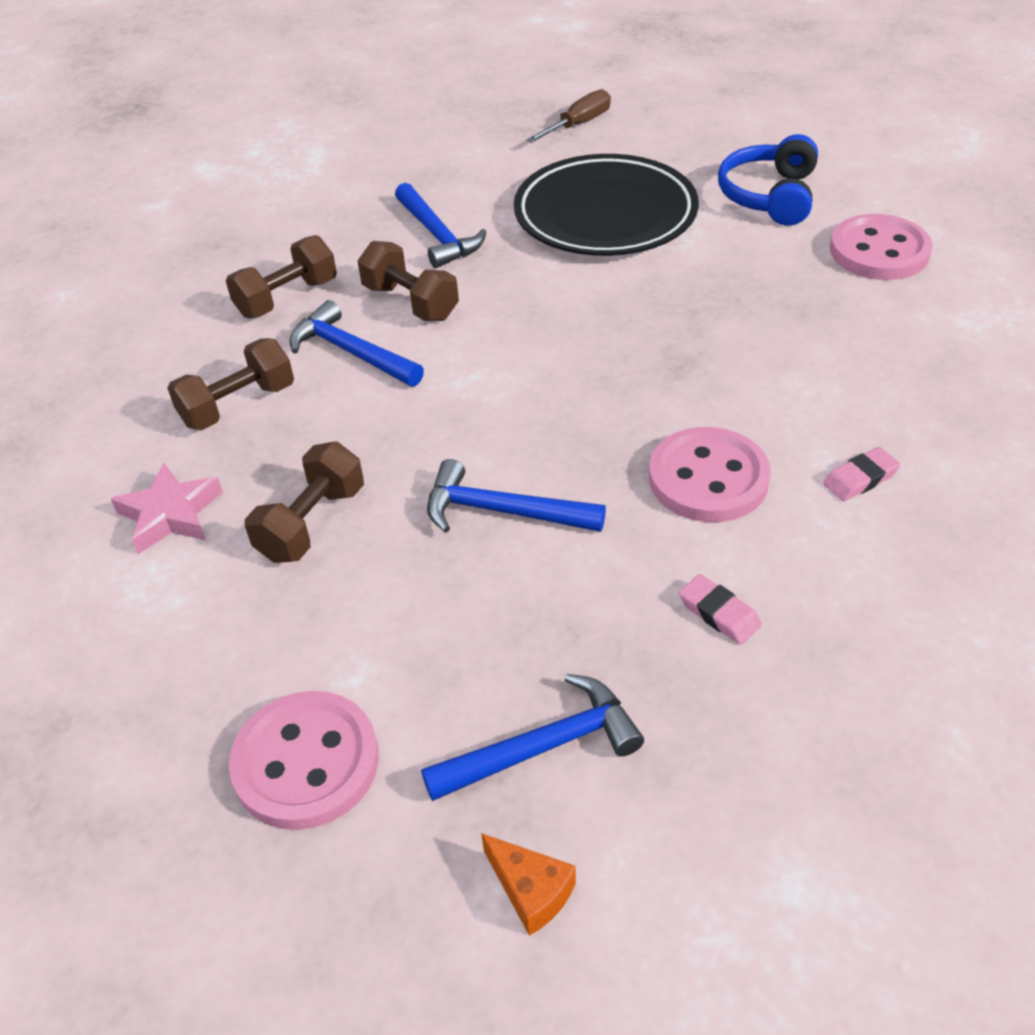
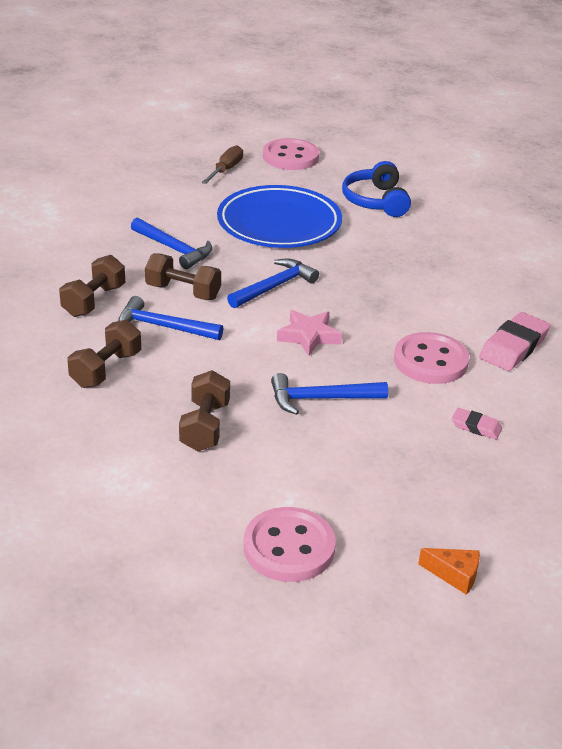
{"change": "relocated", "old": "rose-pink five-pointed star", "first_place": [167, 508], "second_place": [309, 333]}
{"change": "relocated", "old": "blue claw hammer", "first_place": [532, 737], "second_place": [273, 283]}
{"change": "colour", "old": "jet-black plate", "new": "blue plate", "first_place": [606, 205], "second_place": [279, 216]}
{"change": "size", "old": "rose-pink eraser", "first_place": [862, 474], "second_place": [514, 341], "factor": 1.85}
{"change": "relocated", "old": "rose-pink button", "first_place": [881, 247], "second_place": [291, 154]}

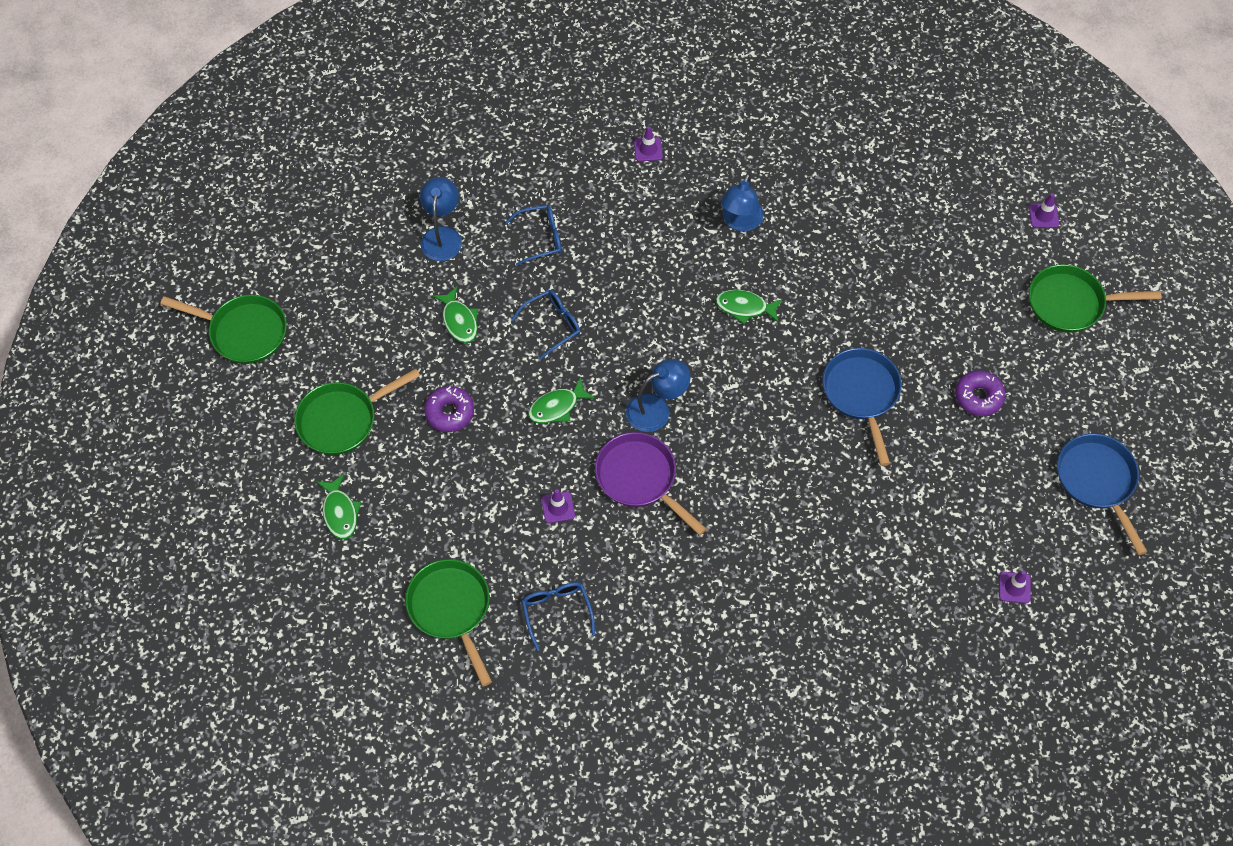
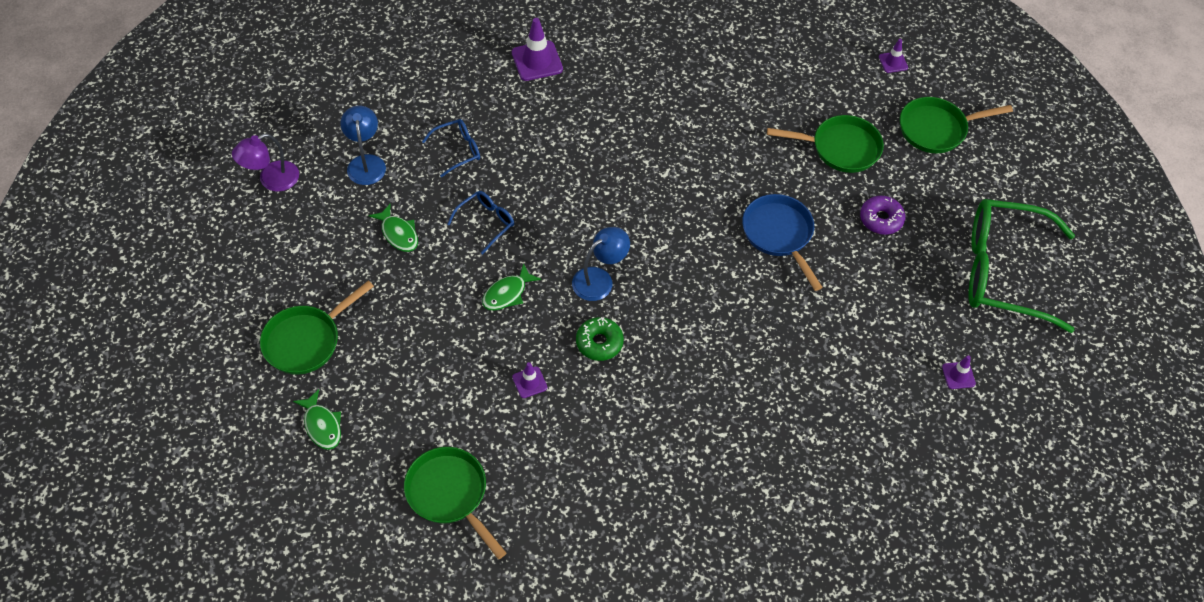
{"change": "relocated", "old": "green skillet", "first_place": [223, 329], "second_place": [825, 144]}
{"change": "missing", "old": "royal purple doughnut", "first_place": [449, 409]}
{"change": "missing", "old": "blue spectacles", "first_place": [558, 616]}
{"change": "exchanged", "old": "royal purple skillet", "new": "green doughnut", "first_place": [650, 483], "second_place": [600, 339]}
{"change": "size", "old": "royal purple traffic cone", "first_place": [648, 144], "second_place": [537, 49], "factor": 1.78}
{"change": "missing", "old": "green fish figure", "first_place": [749, 307]}
{"change": "missing", "old": "blue desk lamp", "first_place": [742, 202]}
{"change": "exchanged", "old": "blue skillet", "new": "green spectacles", "first_place": [1102, 494], "second_place": [1022, 266]}
{"change": "appeared", "new": "royal purple desk lamp", "second_place": [265, 162]}

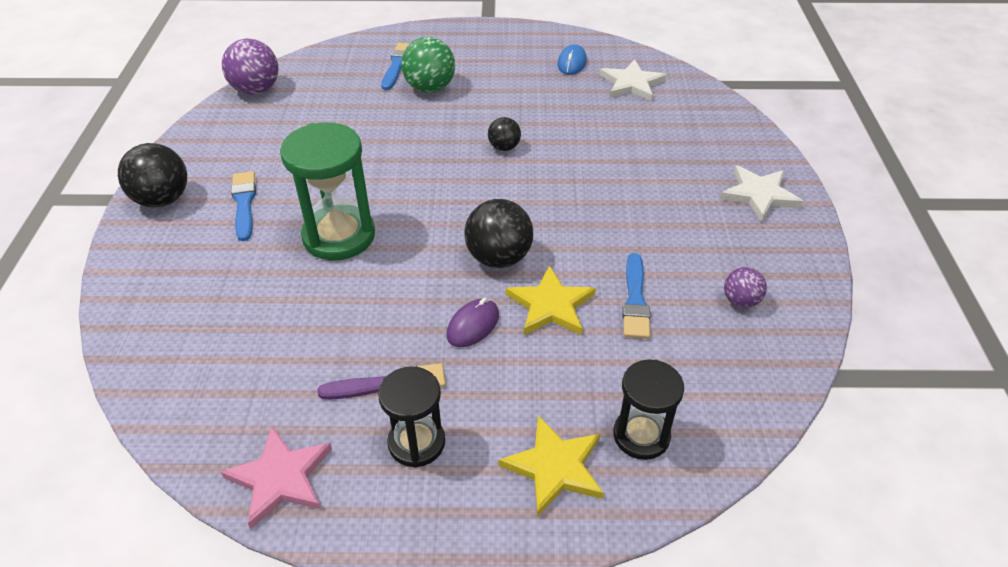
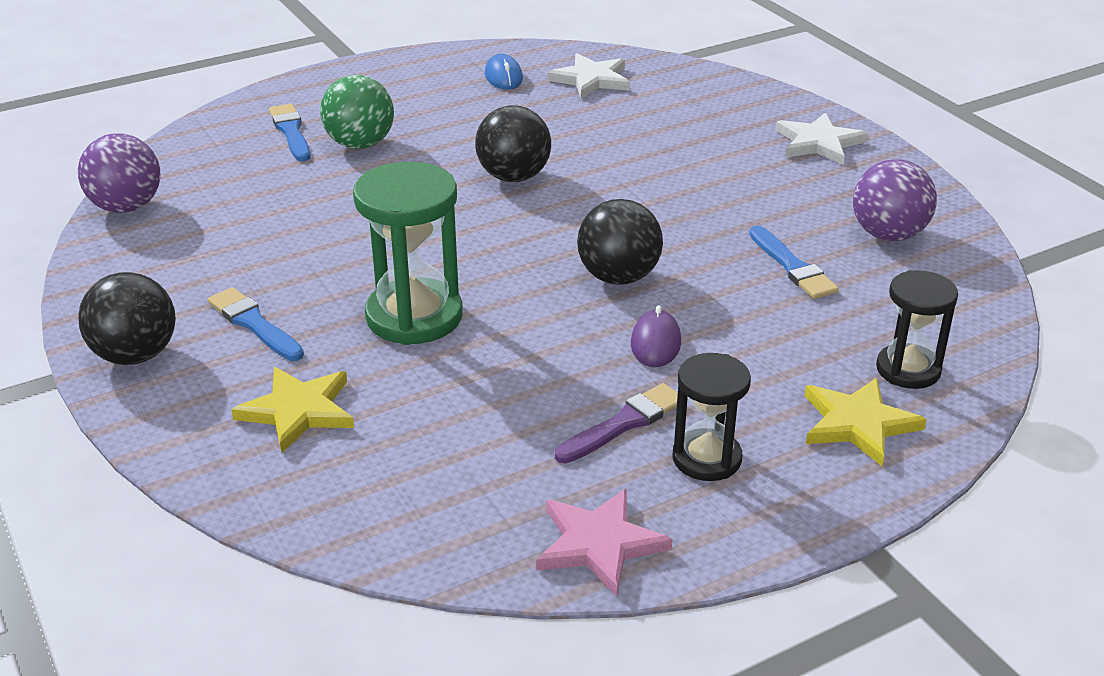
{"change": "size", "old": "jet-black ball", "first_place": [504, 134], "second_place": [513, 143], "factor": 1.76}
{"change": "relocated", "old": "yellow five-pointed star", "first_place": [551, 300], "second_place": [292, 410]}
{"change": "size", "old": "royal purple ball", "first_place": [745, 287], "second_place": [895, 200], "factor": 1.76}

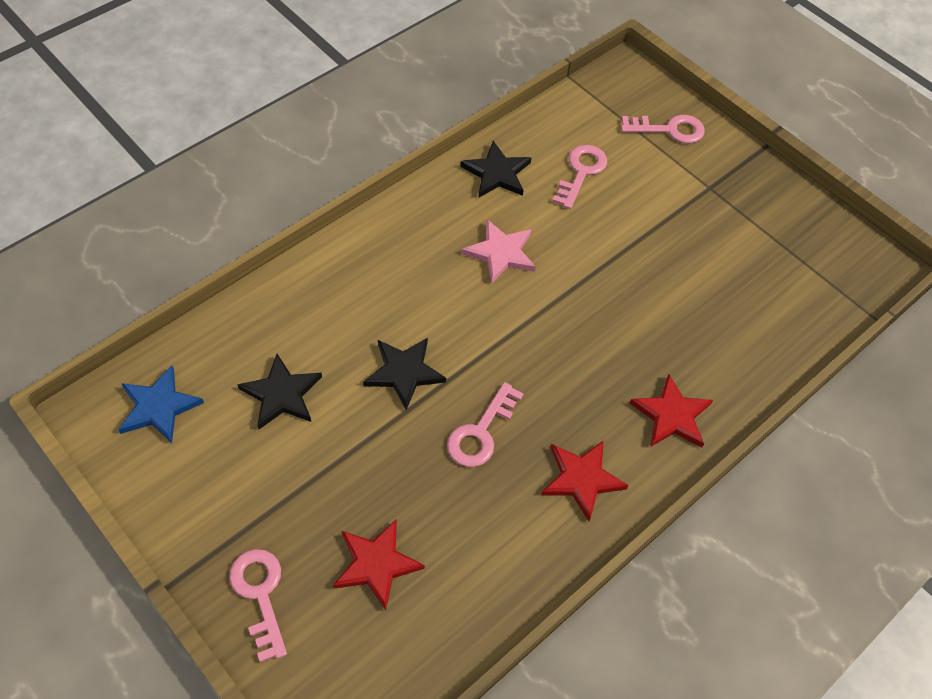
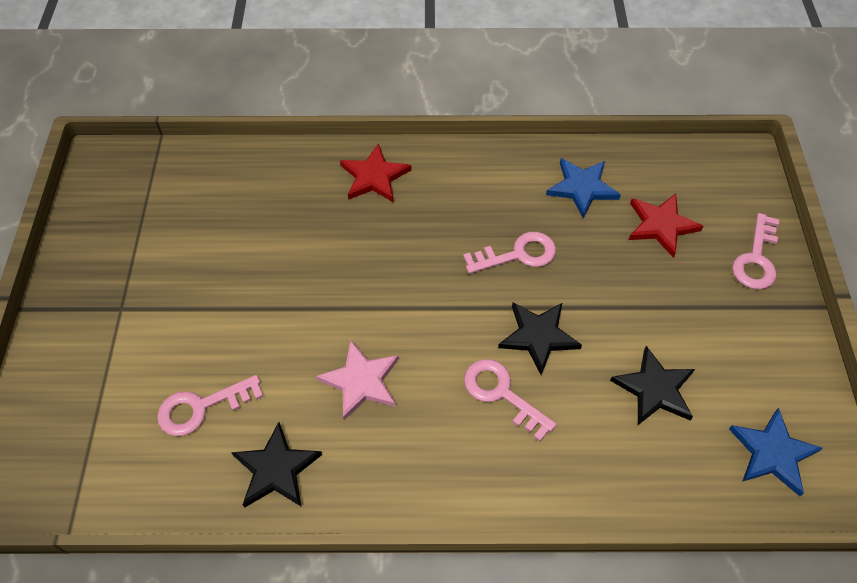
{"change": "missing", "old": "crimson five-pointed star", "first_place": [585, 480]}
{"change": "relocated", "old": "rose-pink door key", "first_place": [663, 129], "second_place": [510, 400]}
{"change": "appeared", "new": "blue five-pointed star", "second_place": [583, 188]}

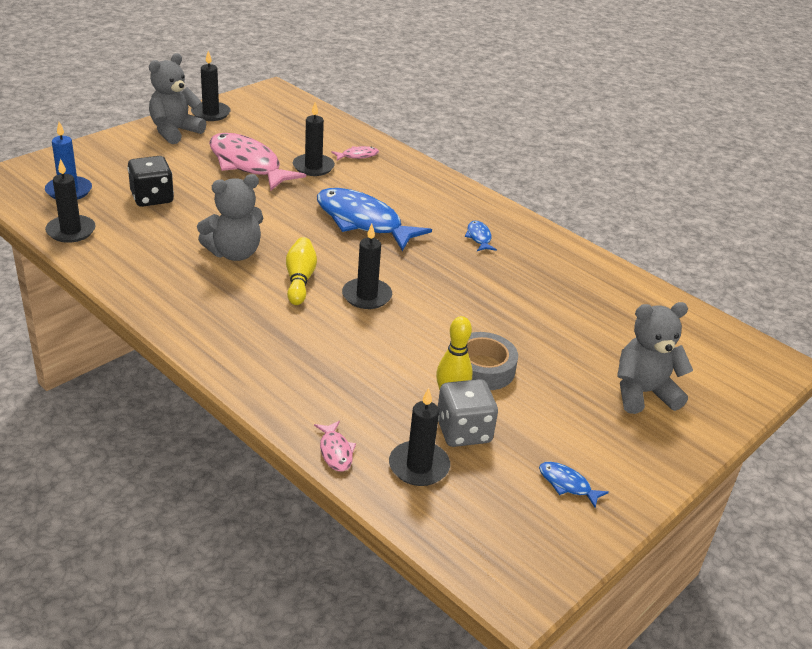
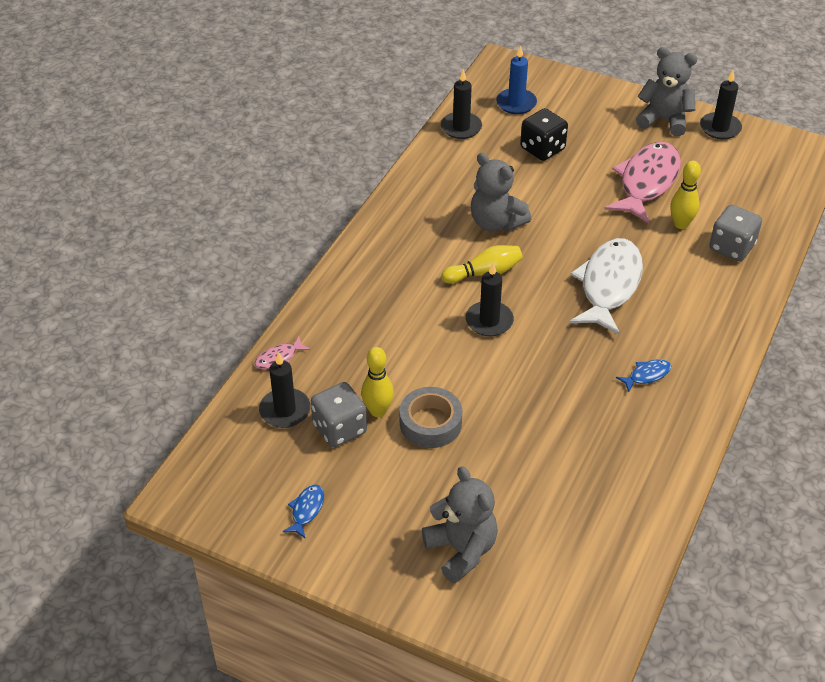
{"change": "exchanged", "old": "jet-black candle", "new": "yellow tenpin", "first_place": [314, 139], "second_place": [685, 195]}
{"change": "colour", "old": "blue fish figure", "new": "white fish figure", "first_place": [374, 219], "second_place": [606, 286]}
{"change": "exchanged", "old": "rose-pink fish figure", "new": "gray die", "first_place": [355, 153], "second_place": [735, 233]}

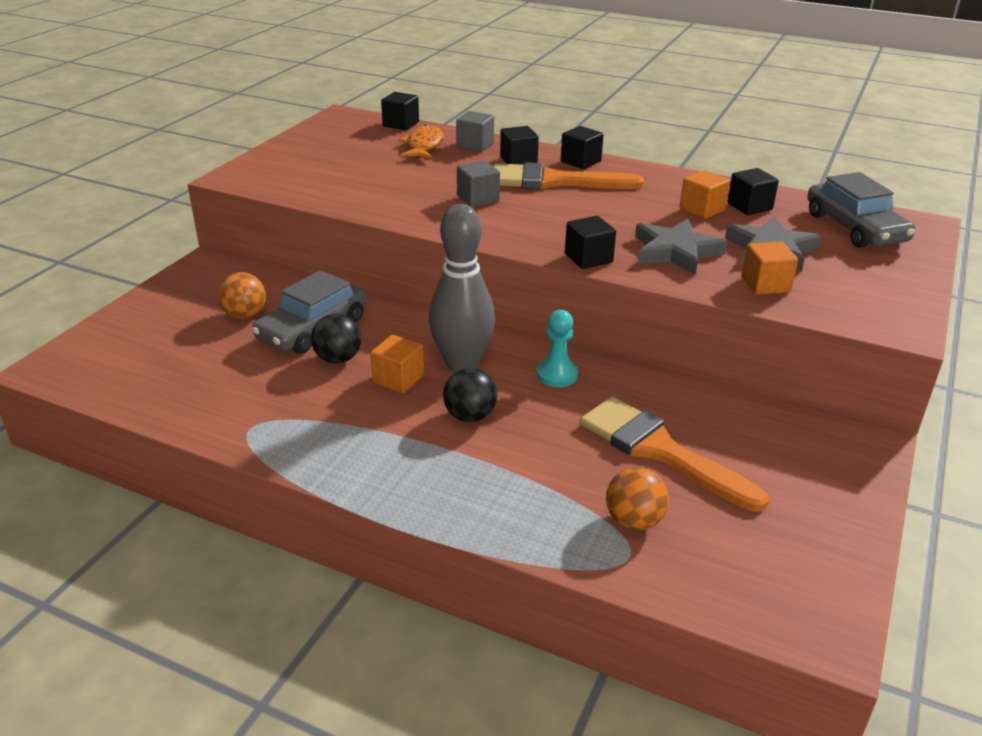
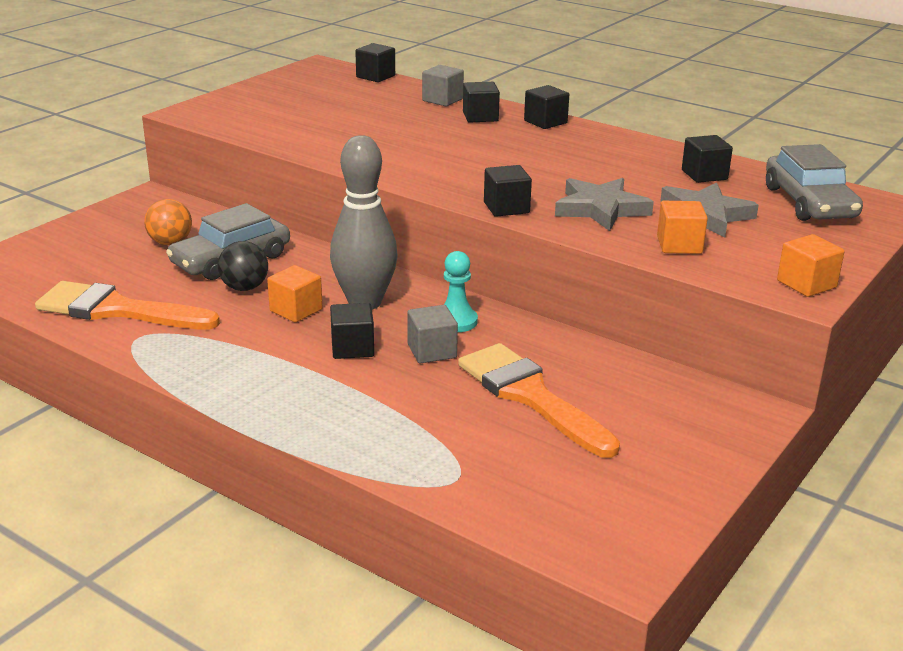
{"change": "missing", "old": "orange-coloured fish figure", "first_place": [421, 142]}
{"change": "exchanged", "old": "jet-black ball", "new": "jet-black cube", "first_place": [470, 395], "second_place": [352, 331]}
{"change": "relocated", "old": "gray cube", "first_place": [478, 183], "second_place": [432, 334]}
{"change": "relocated", "old": "orange-coloured paint brush", "first_place": [568, 175], "second_place": [127, 305]}
{"change": "missing", "old": "orange-coloured ball", "first_place": [637, 498]}
{"change": "relocated", "old": "orange-coloured cube", "first_place": [705, 194], "second_place": [811, 265]}

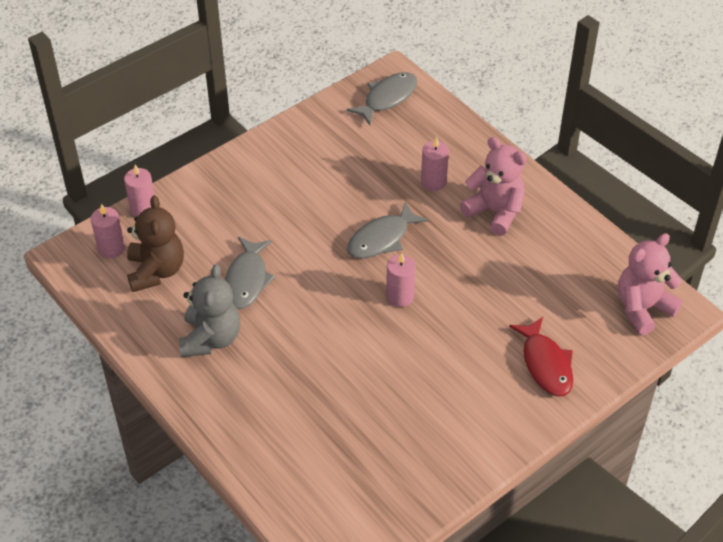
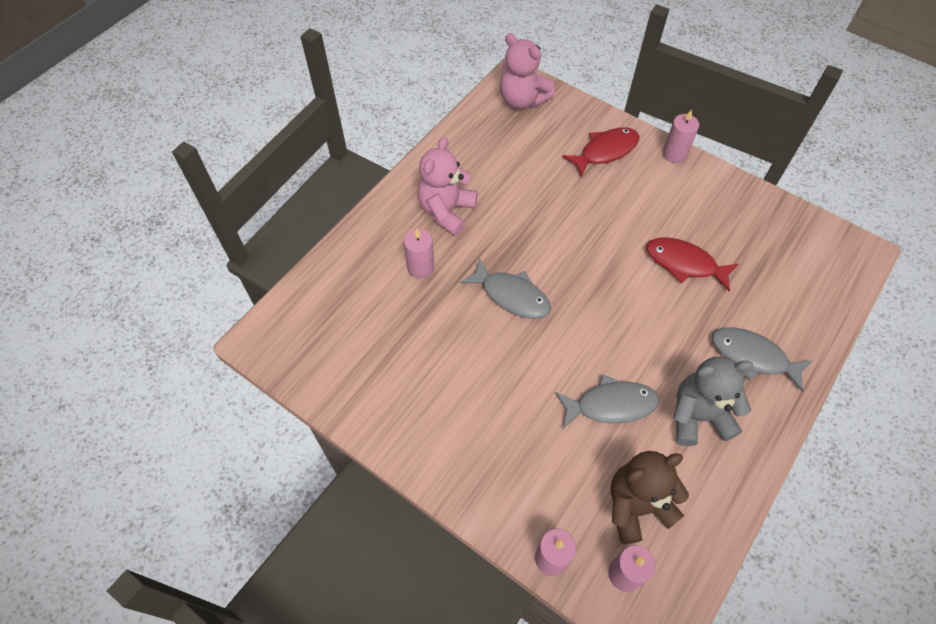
{"change": "relocated", "old": "gray fish figure", "first_place": [382, 98], "second_place": [762, 359]}
{"change": "relocated", "old": "rose-pink candle", "first_place": [401, 279], "second_place": [681, 136]}
{"change": "appeared", "new": "crimson fish figure", "second_place": [692, 264]}

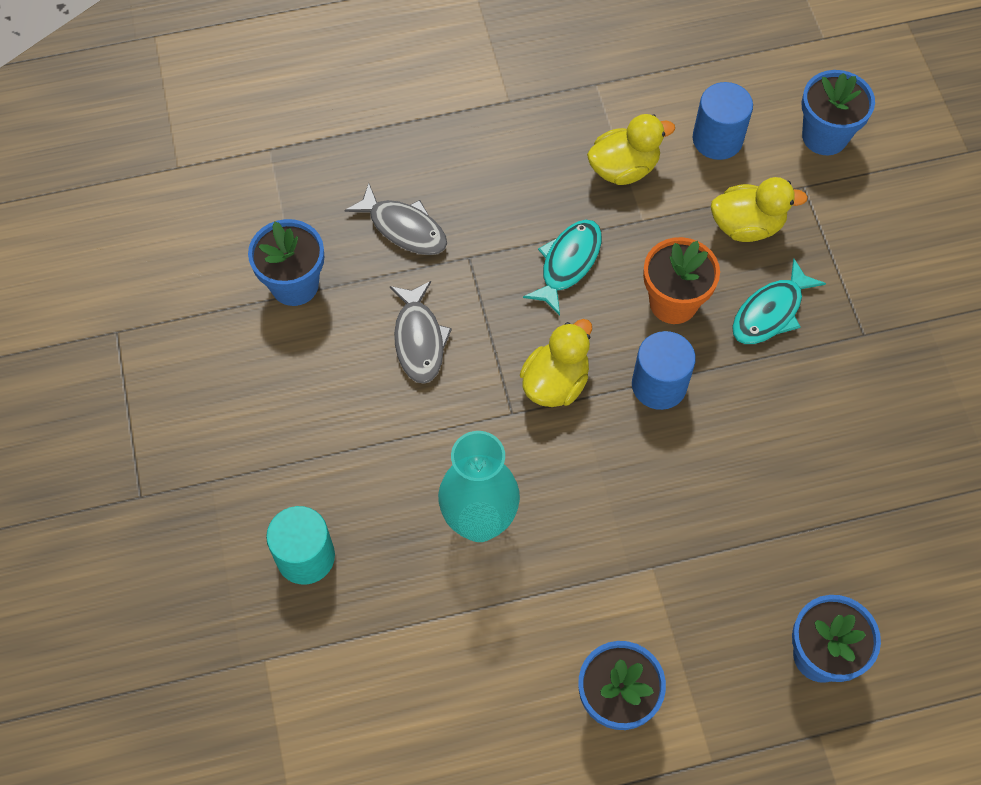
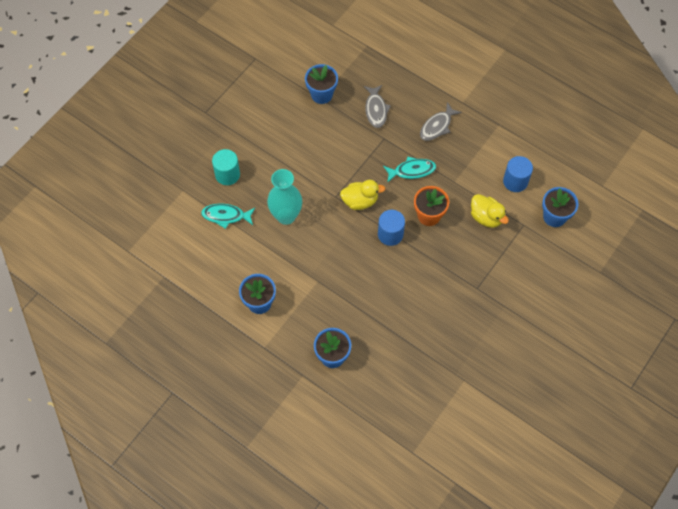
{"change": "relocated", "old": "gray fish figure", "first_place": [421, 332], "second_place": [441, 121]}
{"change": "missing", "old": "yellow toy duck", "first_place": [631, 149]}
{"change": "relocated", "old": "turquoise fish figure", "first_place": [779, 301], "second_place": [228, 216]}

